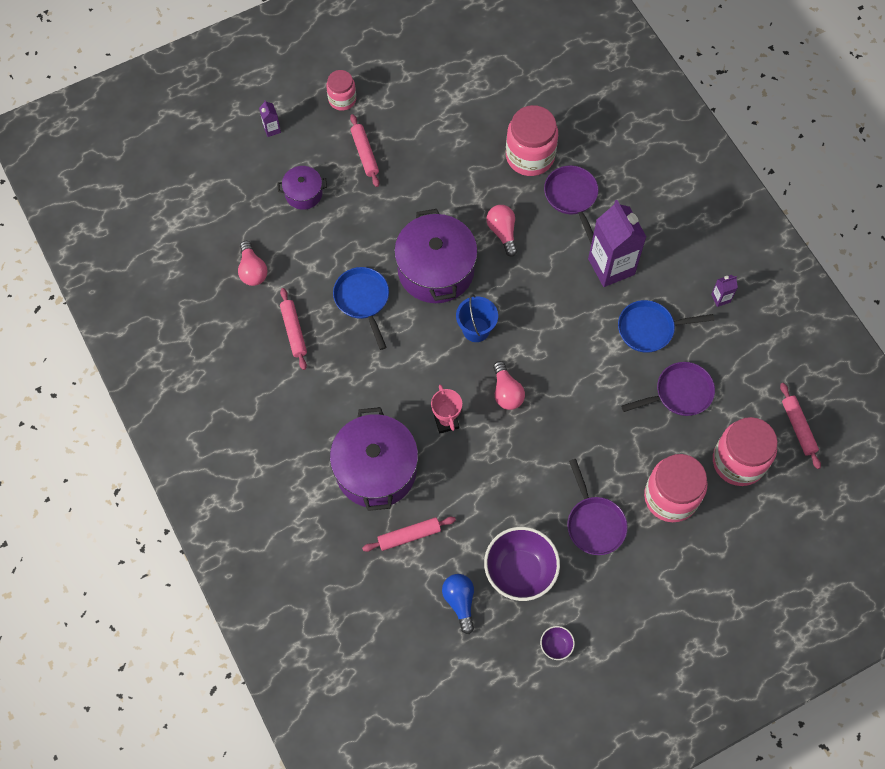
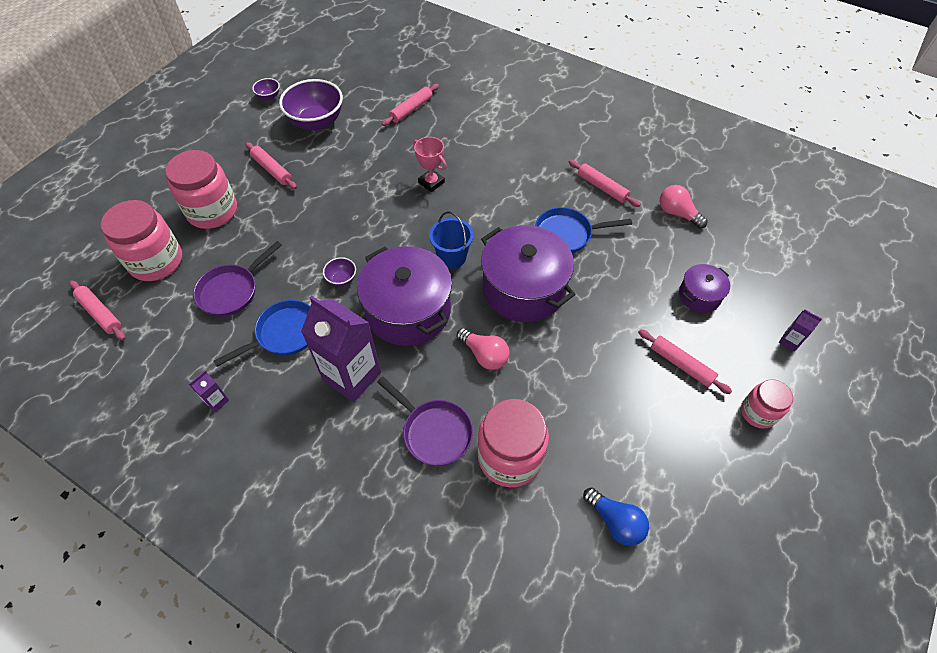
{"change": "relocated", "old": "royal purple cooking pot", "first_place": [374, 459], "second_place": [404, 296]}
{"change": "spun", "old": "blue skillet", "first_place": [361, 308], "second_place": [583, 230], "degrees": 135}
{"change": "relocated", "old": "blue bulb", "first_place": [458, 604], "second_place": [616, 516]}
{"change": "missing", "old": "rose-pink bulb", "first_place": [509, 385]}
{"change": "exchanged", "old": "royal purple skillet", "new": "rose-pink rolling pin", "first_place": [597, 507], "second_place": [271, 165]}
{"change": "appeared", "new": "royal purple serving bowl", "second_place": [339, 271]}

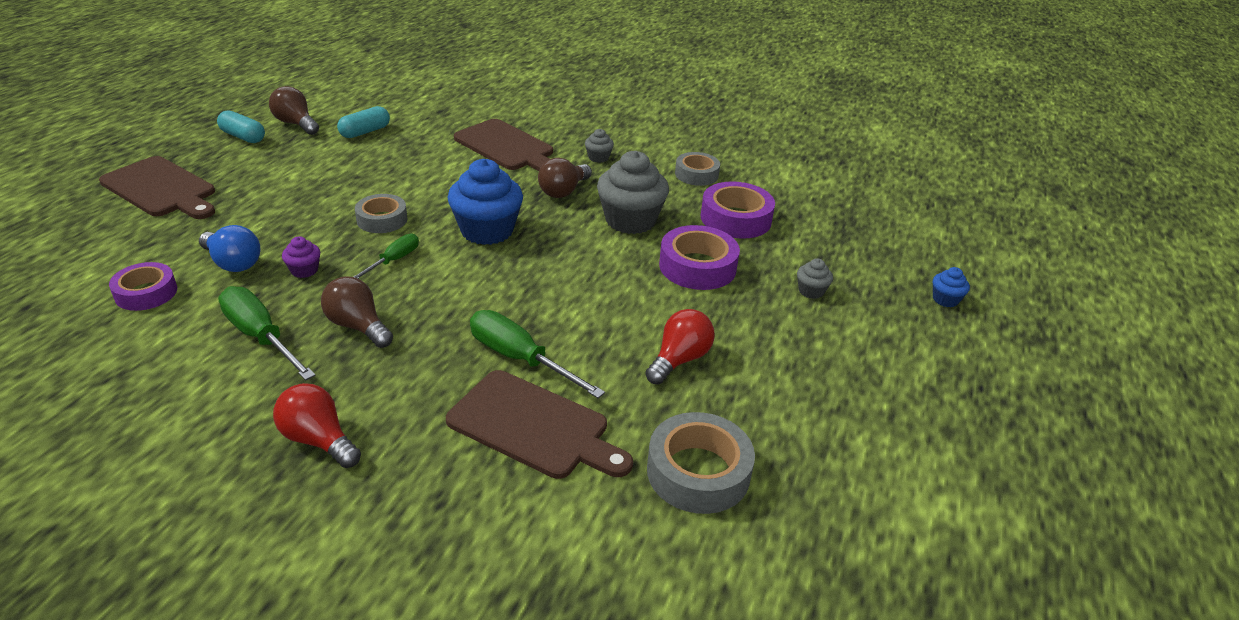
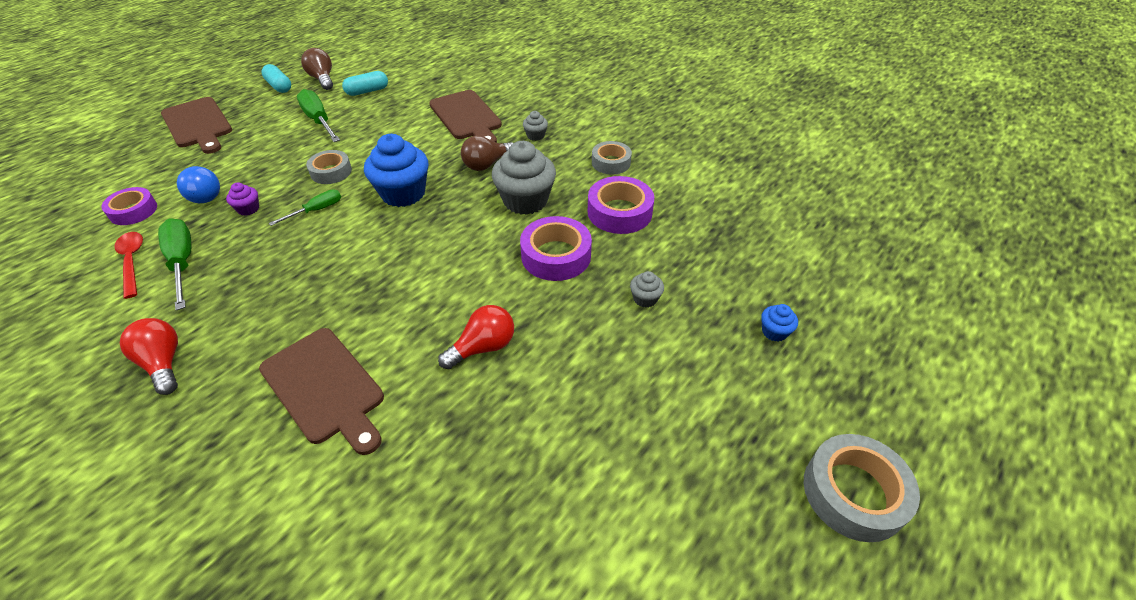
{"change": "missing", "old": "brown bulb", "first_place": [357, 312]}
{"change": "relocated", "old": "green screwdriver", "first_place": [537, 354], "second_place": [318, 115]}
{"change": "relocated", "old": "gray sticky tape", "first_place": [701, 463], "second_place": [862, 488]}
{"change": "appeared", "new": "crimson tablespoon", "second_place": [128, 265]}

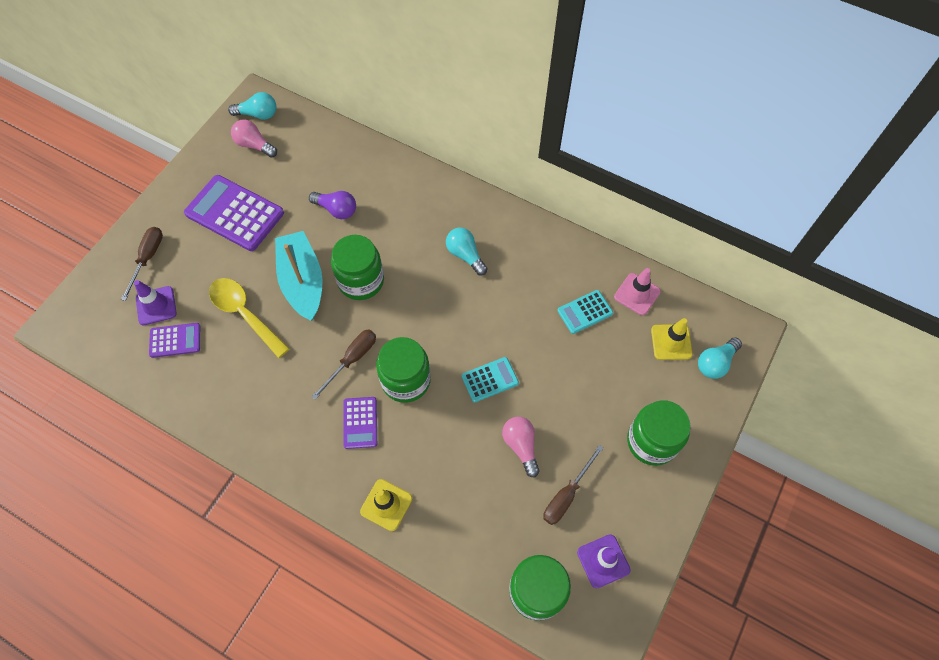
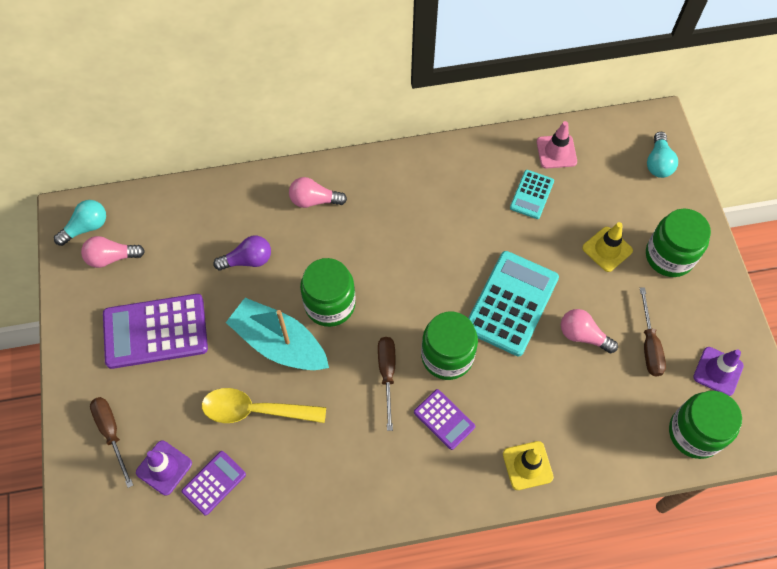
{"change": "missing", "old": "turquoise bulb", "first_place": [467, 251]}
{"change": "size", "old": "turquoise pocket calculator", "first_place": [490, 380], "second_place": [513, 303], "factor": 1.9}
{"change": "relocated", "old": "yellow traffic cone", "first_place": [672, 339], "second_place": [607, 247]}
{"change": "appeared", "new": "rose-pink bulb", "second_place": [318, 192]}

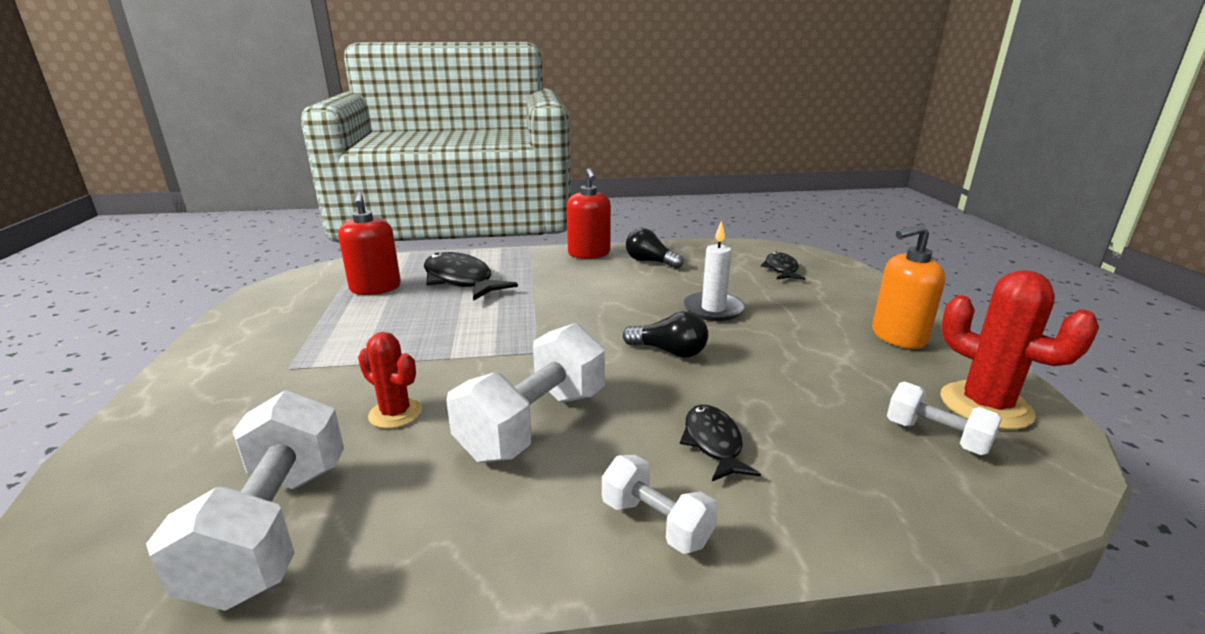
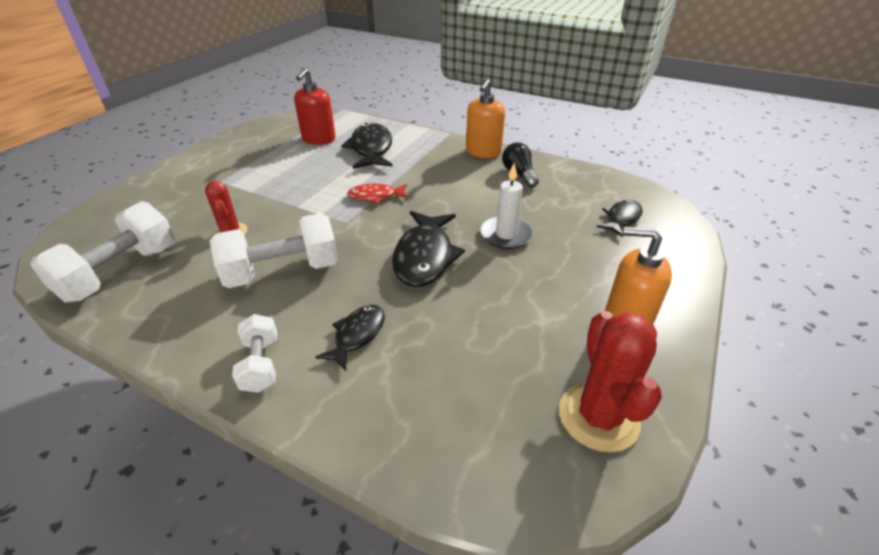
{"change": "colour", "old": "crimson pump bottle", "new": "orange-coloured pump bottle", "first_place": [589, 213], "second_place": [485, 118]}
{"change": "exchanged", "old": "jet-black bulb", "new": "jet-black fish figure", "first_place": [665, 334], "second_place": [428, 249]}
{"change": "missing", "old": "white free weight", "first_place": [944, 418]}
{"change": "appeared", "new": "crimson fish figure", "second_place": [377, 193]}

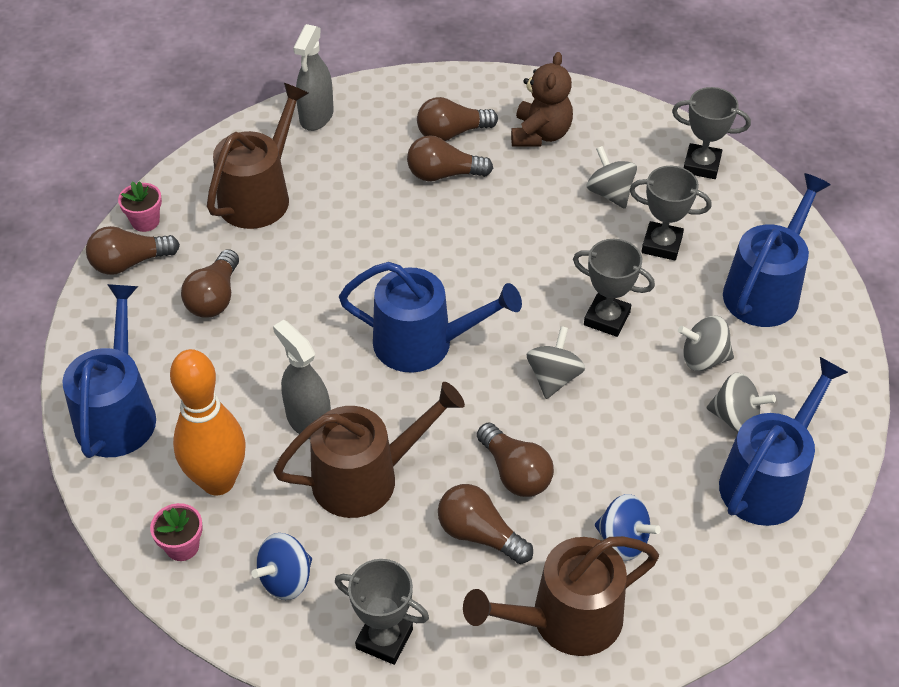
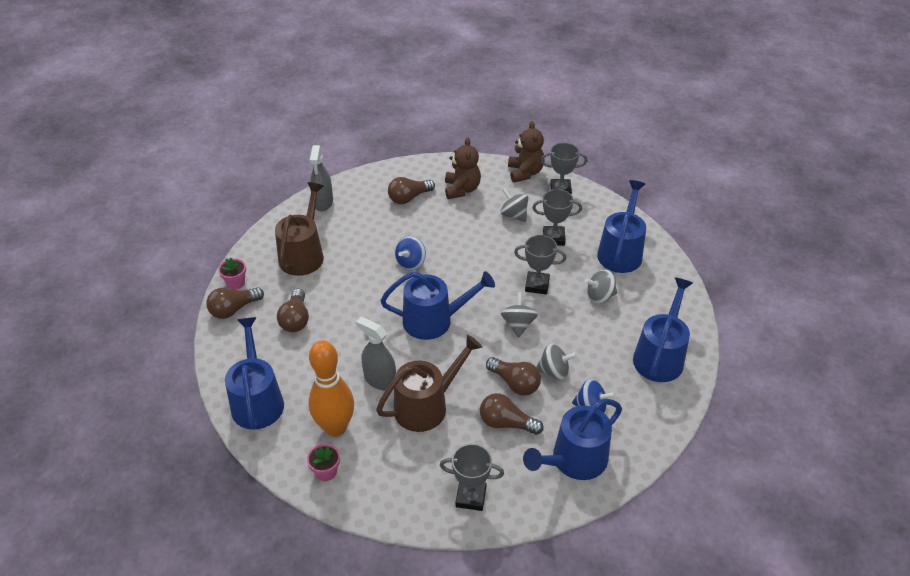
{"change": "relocated", "old": "blue spinning top", "first_place": [282, 566], "second_place": [410, 253]}
{"change": "missing", "old": "brown bulb", "first_place": [450, 158]}
{"change": "colour", "old": "brown sprinkling can", "new": "blue sprinkling can", "first_place": [561, 596], "second_place": [572, 439]}
{"change": "relocated", "old": "gray spinning top", "first_place": [741, 402], "second_place": [557, 361]}
{"change": "appeared", "new": "brown stuffed bear", "second_place": [526, 152]}

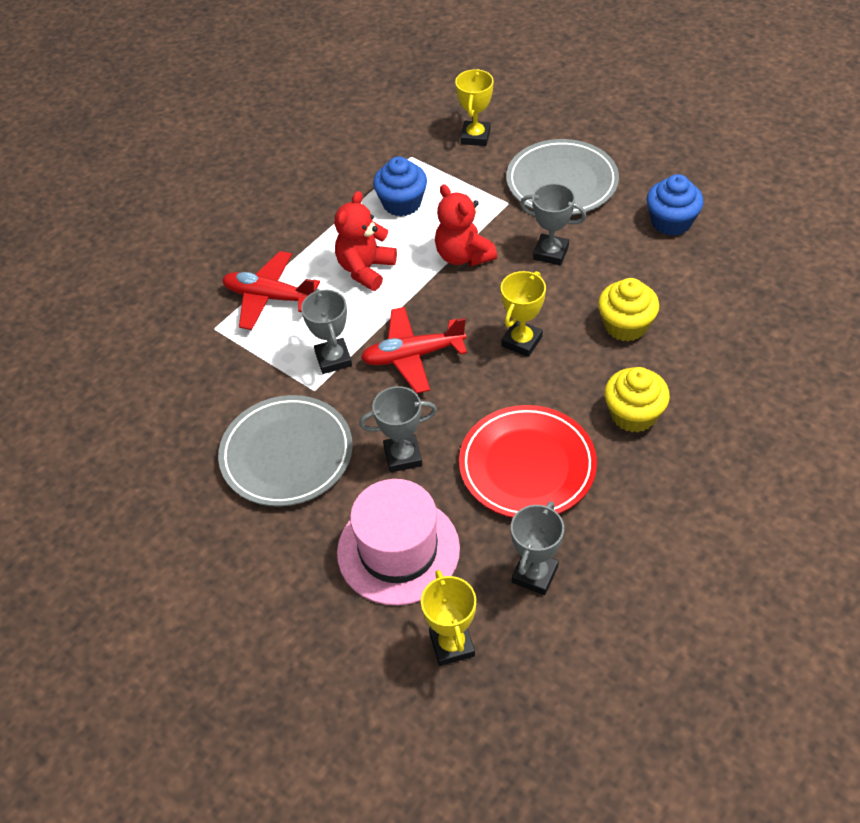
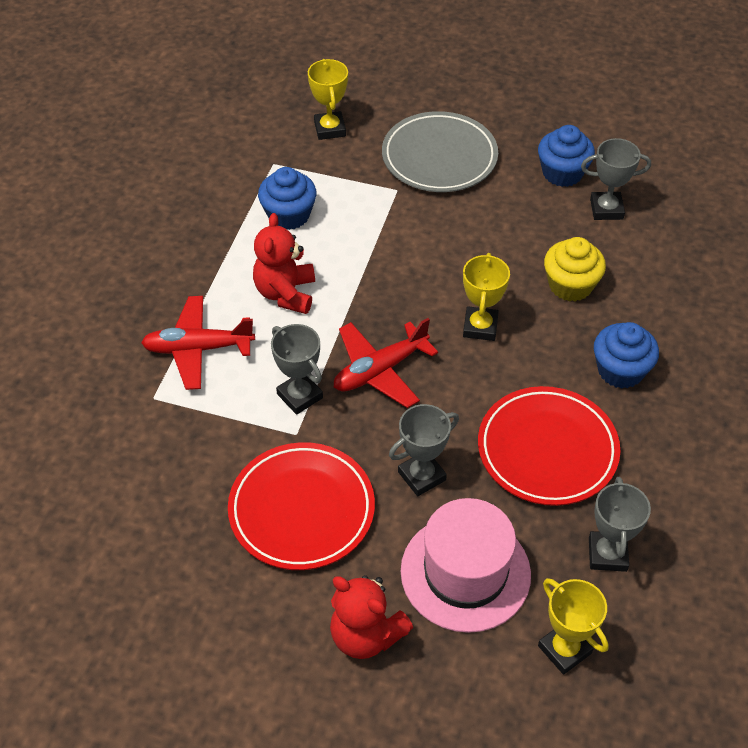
{"change": "colour", "old": "gray plate", "new": "crimson plate", "first_place": [285, 451], "second_place": [301, 506]}
{"change": "relocated", "old": "crimson stuffed bear", "first_place": [466, 225], "second_place": [371, 617]}
{"change": "relocated", "old": "gray trophy", "first_place": [553, 224], "second_place": [616, 179]}
{"change": "colour", "old": "yellow cupcake", "new": "blue cupcake", "first_place": [637, 399], "second_place": [626, 355]}

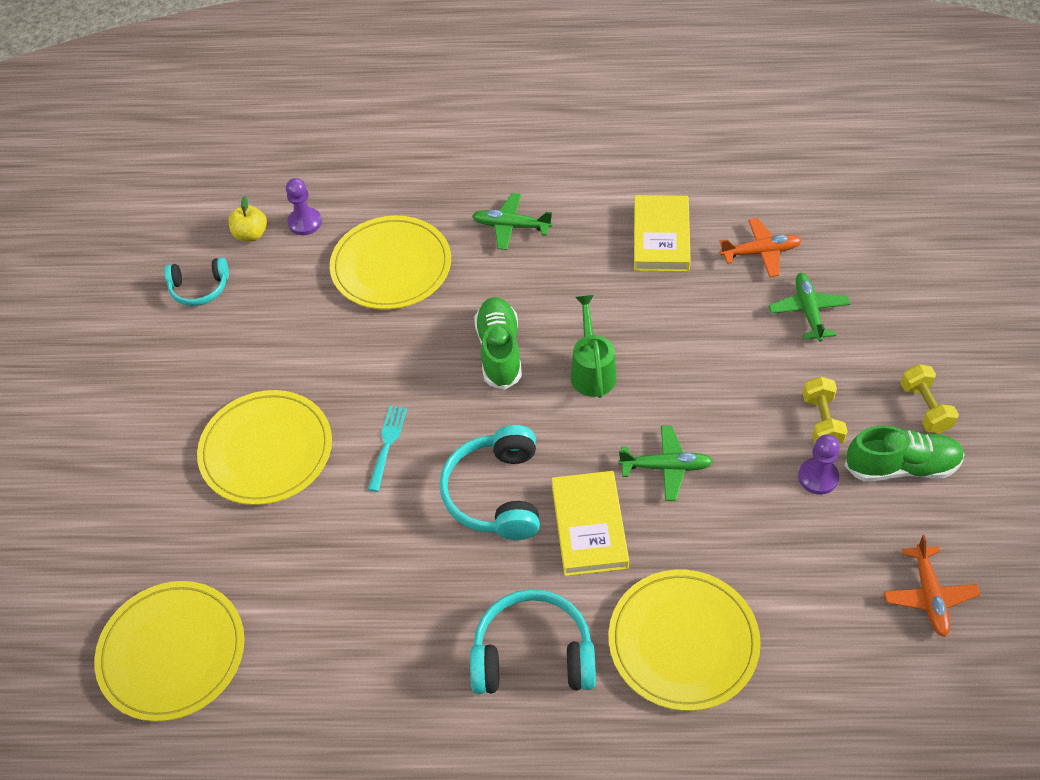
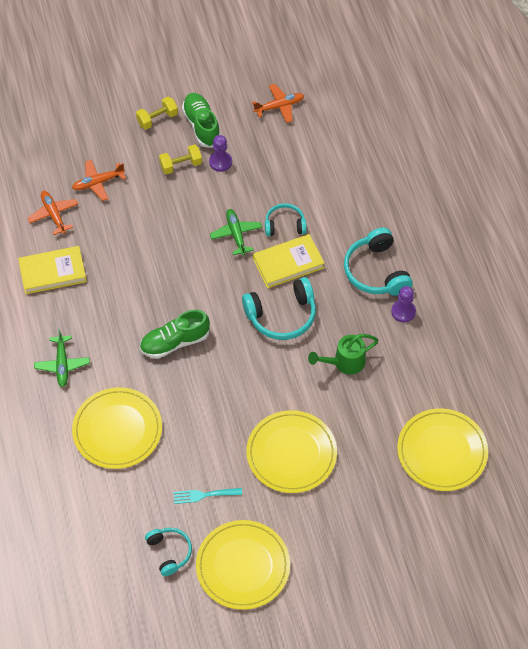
{"change": "missing", "old": "yellow toy apple", "first_place": [247, 219]}
{"change": "relocated", "old": "royal purple chess pawn", "first_place": [304, 206], "second_place": [403, 304]}
{"change": "relocated", "old": "turquoise table fork", "first_place": [387, 449], "second_place": [207, 496]}
{"change": "relocated", "old": "green sprinkling can", "first_place": [594, 346], "second_place": [343, 354]}
{"change": "relocated", "old": "yellow plate", "first_place": [685, 640], "second_place": [243, 565]}
{"change": "colour", "old": "green plane", "new": "orange-coloured plane", "first_place": [809, 307], "second_place": [99, 180]}
{"change": "appeared", "new": "turquoise headset", "second_place": [286, 219]}

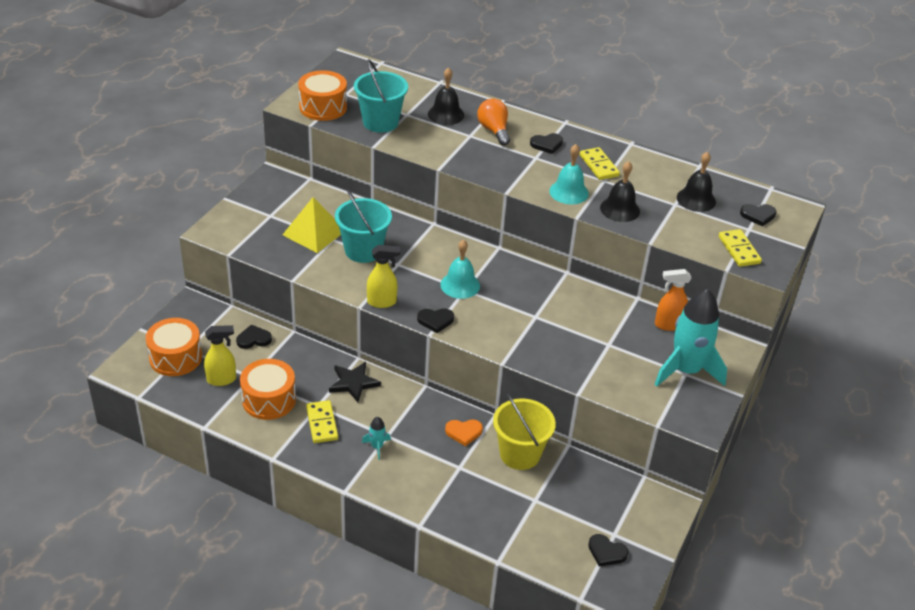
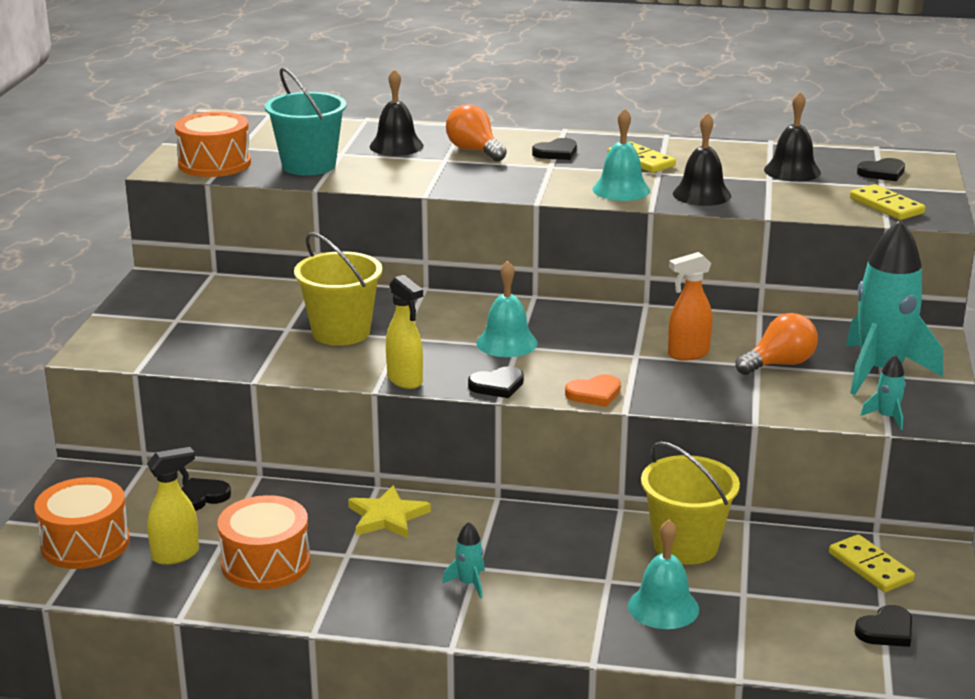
{"change": "missing", "old": "yellow solid pyramid", "first_place": [312, 225]}
{"change": "relocated", "old": "yellow domino tile", "first_place": [322, 421], "second_place": [872, 563]}
{"change": "colour", "old": "jet-black five-pointed star", "new": "yellow five-pointed star", "first_place": [355, 382], "second_place": [389, 511]}
{"change": "colour", "old": "turquoise bucket", "new": "yellow bucket", "first_place": [363, 226], "second_place": [338, 289]}
{"change": "spun", "old": "yellow sprayer", "first_place": [383, 276], "second_place": [404, 332], "degrees": 75}
{"change": "relocated", "old": "orange-coloured heart", "first_place": [464, 433], "second_place": [593, 390]}
{"change": "spun", "old": "jet-black heart", "first_place": [608, 550], "second_place": [883, 626], "degrees": -45}
{"change": "relocated", "old": "orange-coloured sprayer", "first_place": [673, 300], "second_place": [690, 306]}
{"change": "appeared", "new": "turquoise bell", "second_place": [663, 574]}
{"change": "appeared", "new": "orange-coloured bulb", "second_place": [776, 344]}
{"change": "appeared", "new": "turquoise toy rocket", "second_place": [883, 392]}

